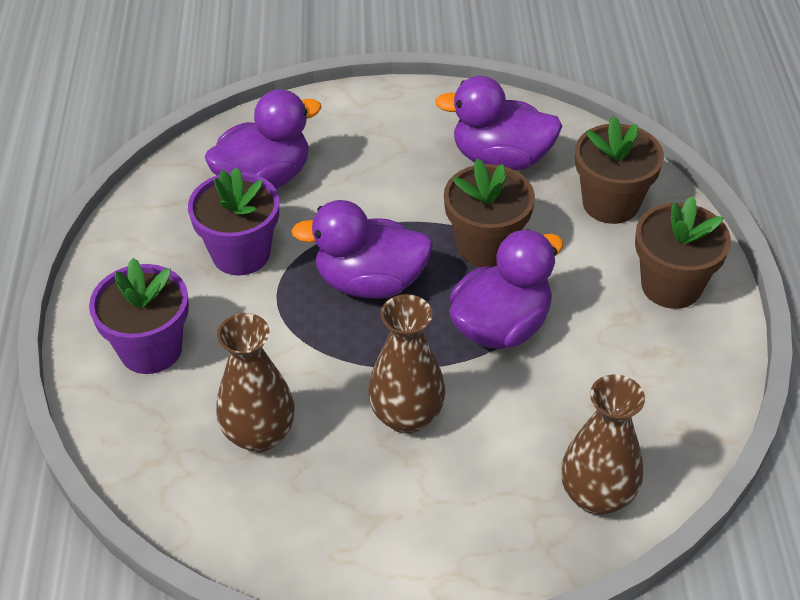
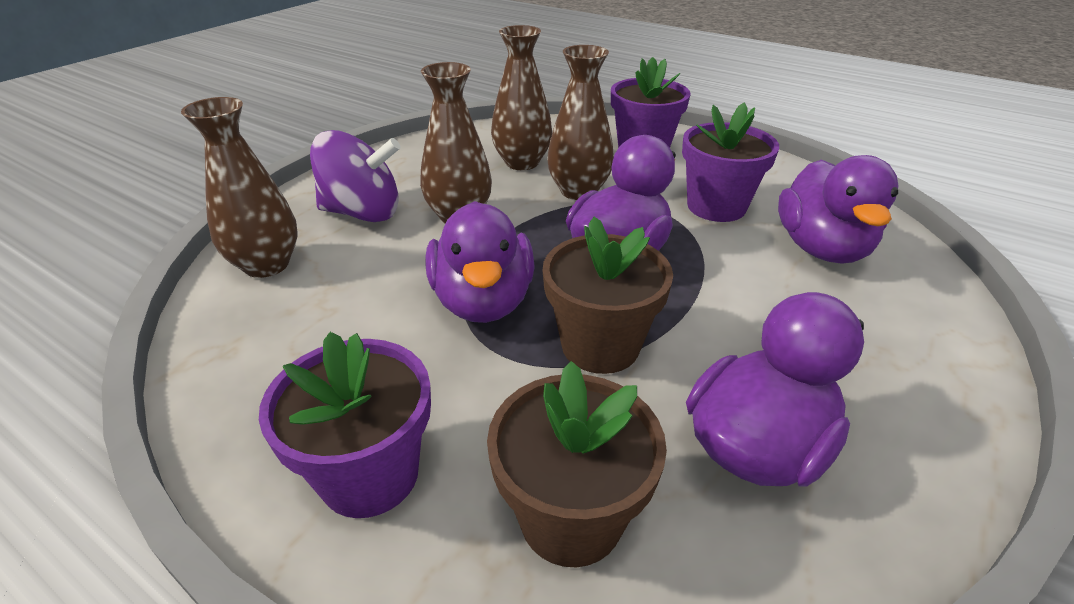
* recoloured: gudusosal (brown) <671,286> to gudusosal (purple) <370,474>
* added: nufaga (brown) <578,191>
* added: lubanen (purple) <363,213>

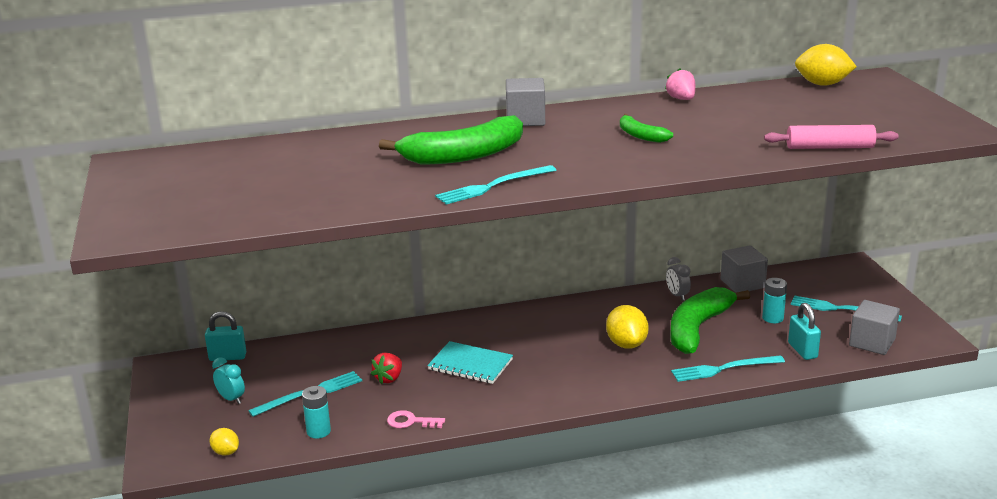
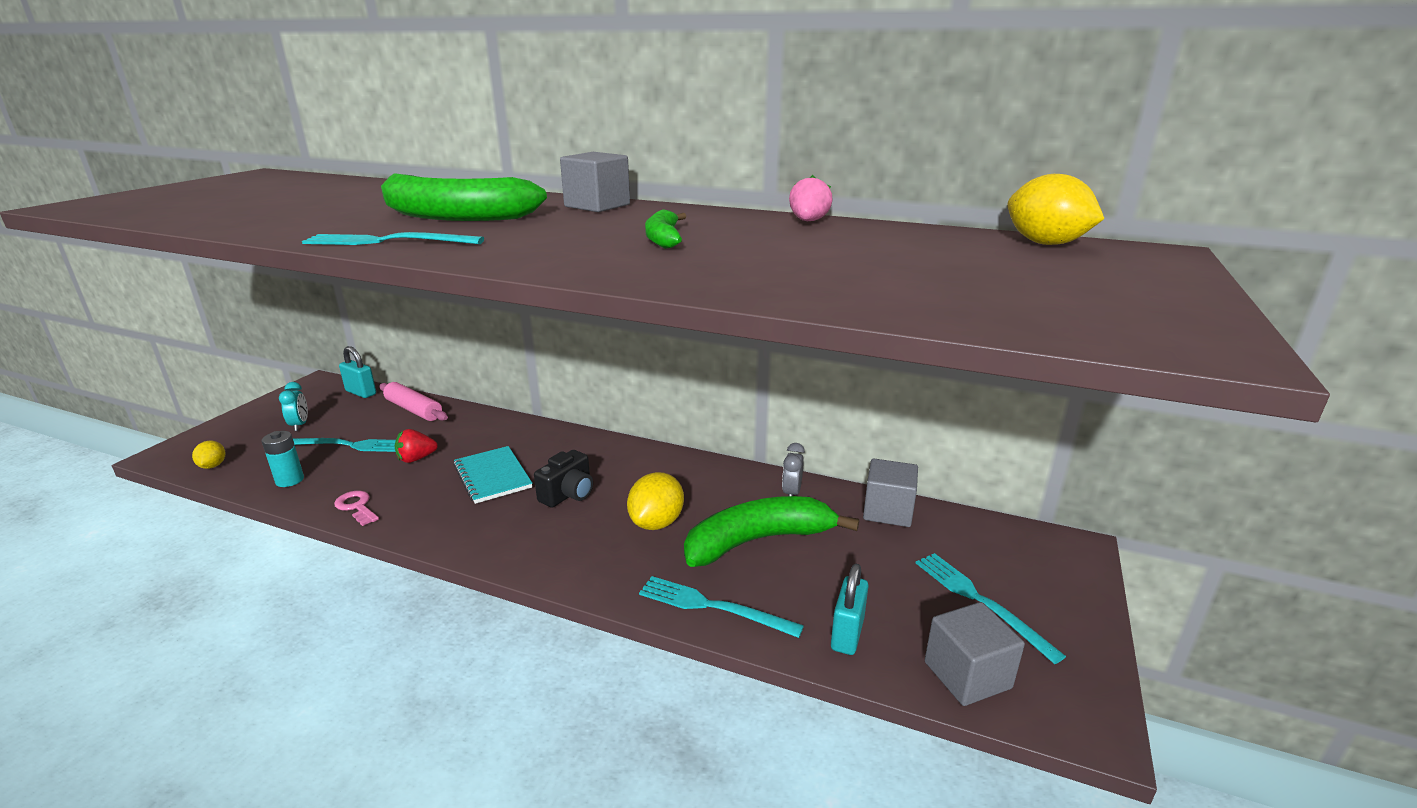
* moved: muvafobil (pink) <829,147> to <413,410>
* removed: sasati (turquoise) <772,318>
* added: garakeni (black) <568,494>

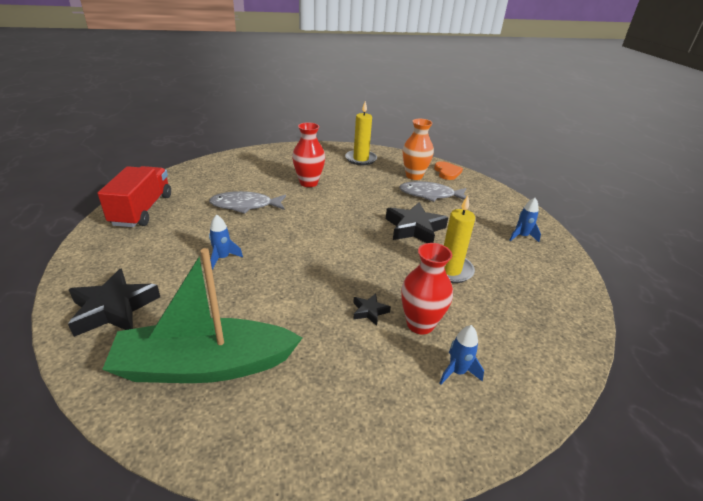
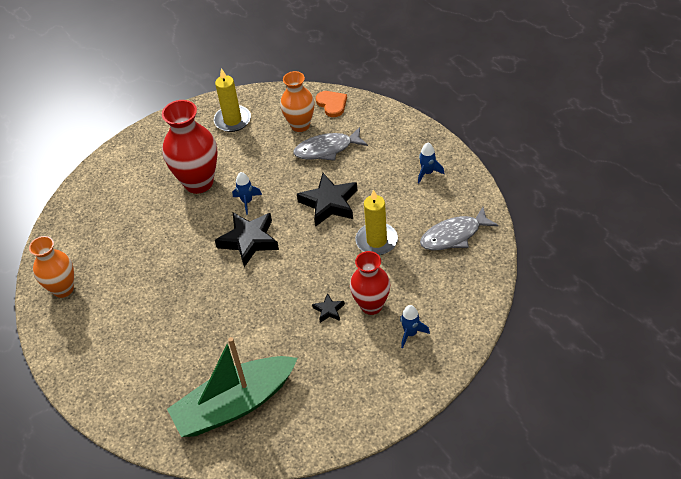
* resized: nufaga (red) <308,183> = <198,182> x1.50
* replaced: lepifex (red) <142,210> to nufaga (orange) <63,289>
* moved: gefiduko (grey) <245,206> to <454,235>
* moved: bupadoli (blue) <222,258> to <247,201>
* moved: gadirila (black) <114,308> to <249,240>

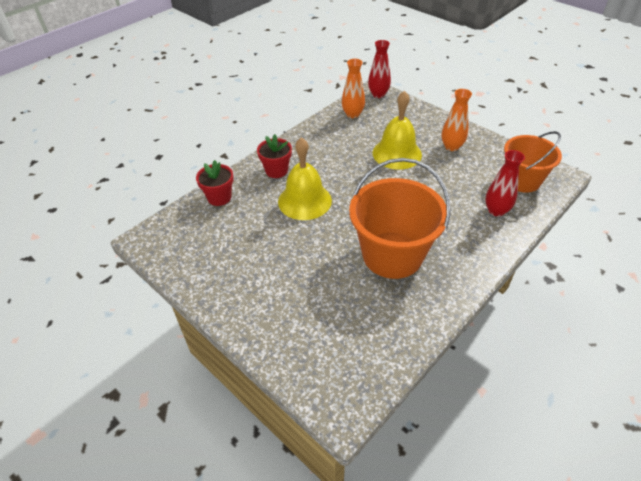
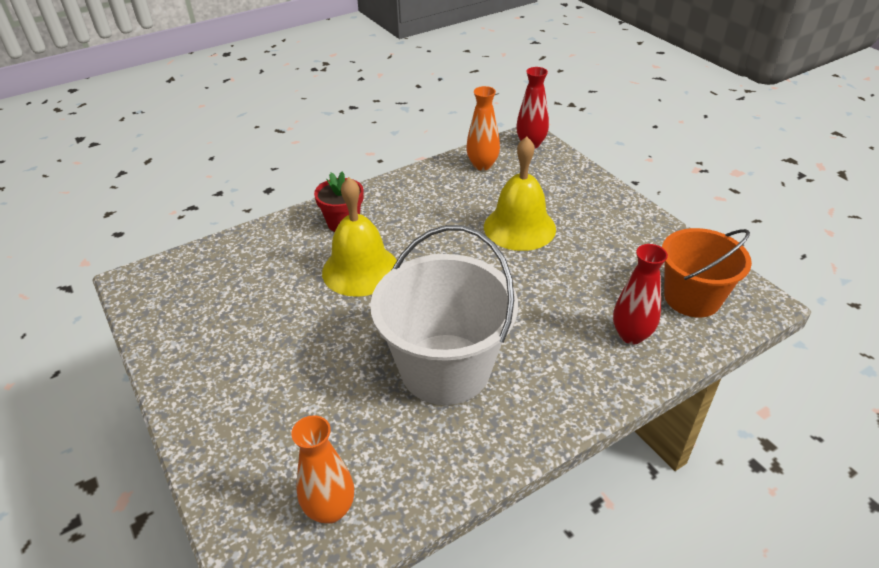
* moved: nufaga (orange) <451,147> to <330,509>
* recoloured: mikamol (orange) <392,255> to mikamol (white) <445,368>
* removed: gudusosal (red) <219,197>

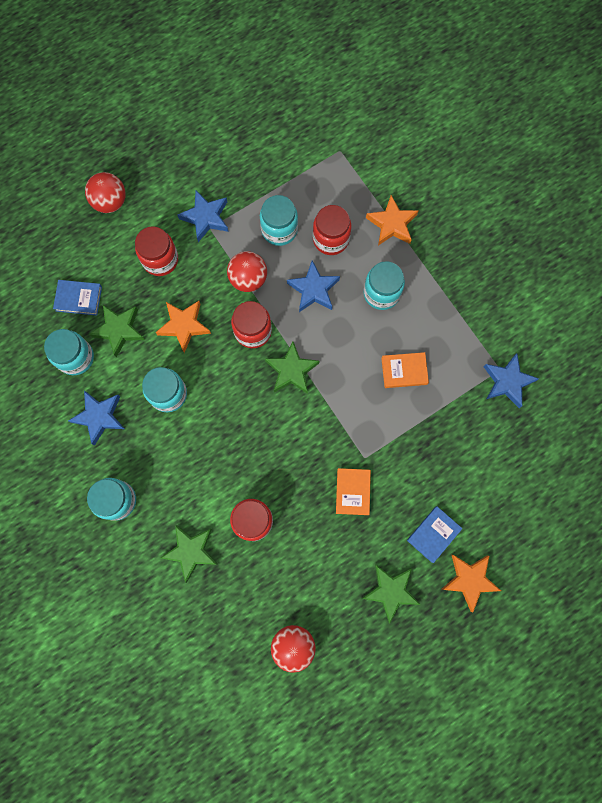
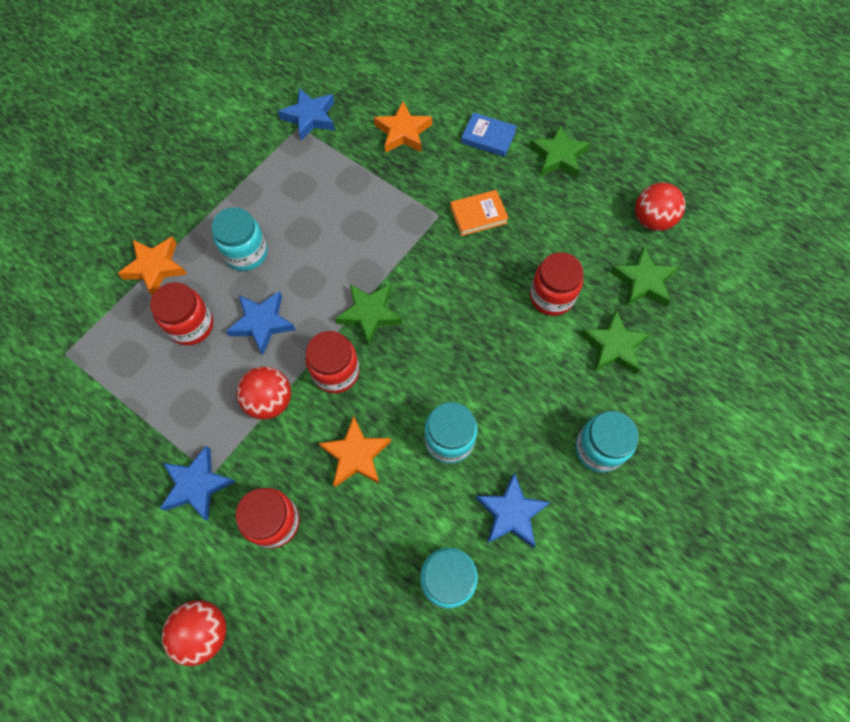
* removed: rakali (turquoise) <279,230>
* removed: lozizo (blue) <79,299>
* moved: gadirila (green) <119,330> to <643,282>
* removed: lozizo (orange) <404,371>
* moved: gadirila (orange) <469,580> to <403,132>

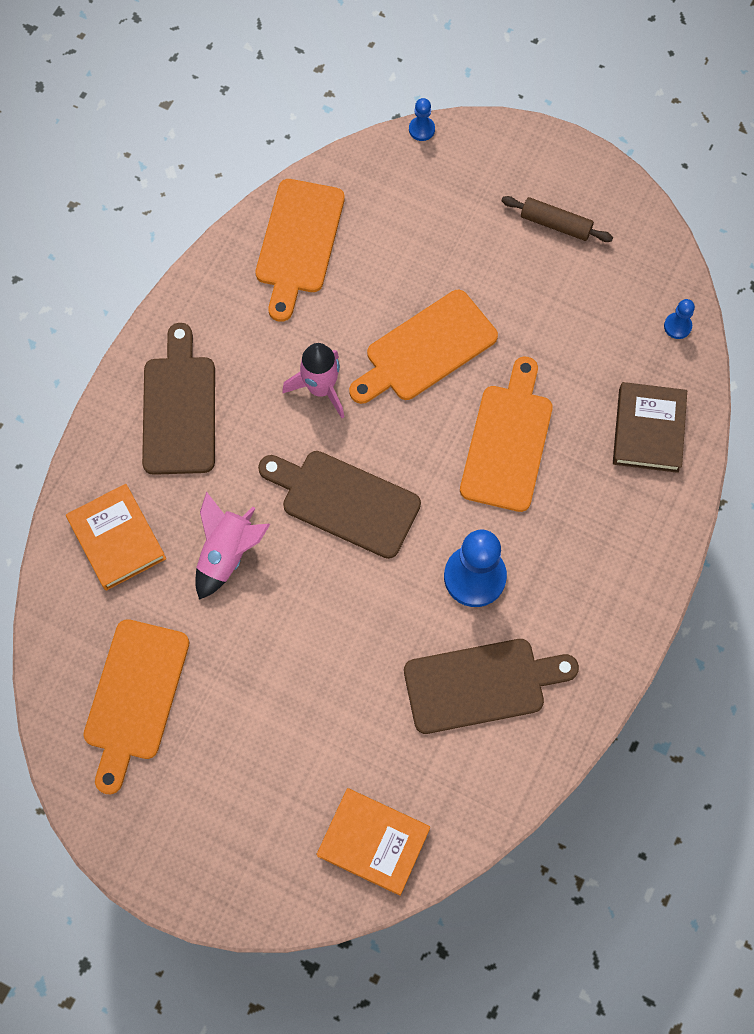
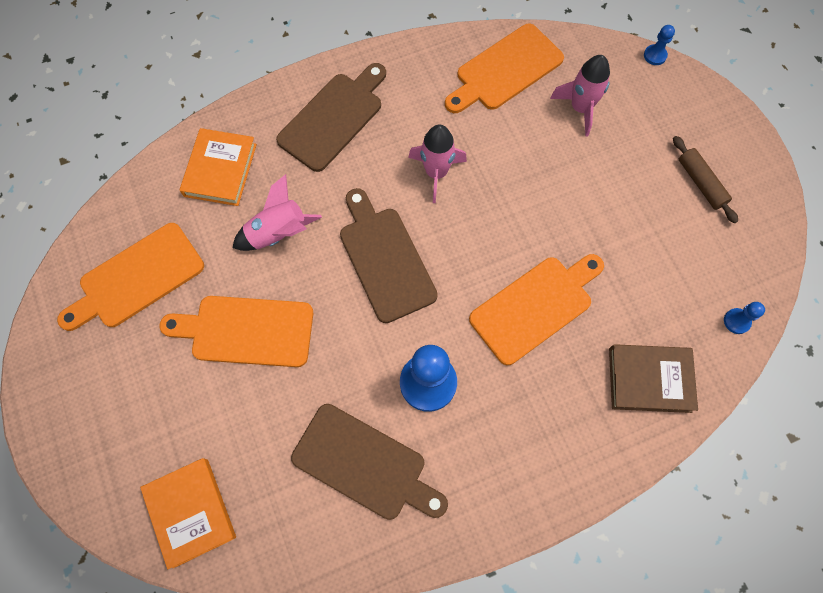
* moved: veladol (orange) <426,349> to <246,331>
* turned: lozizo (brown) <648,430> = <649,379> 45 degrees clockwise
* added: bupadoli (pink) <580,108>

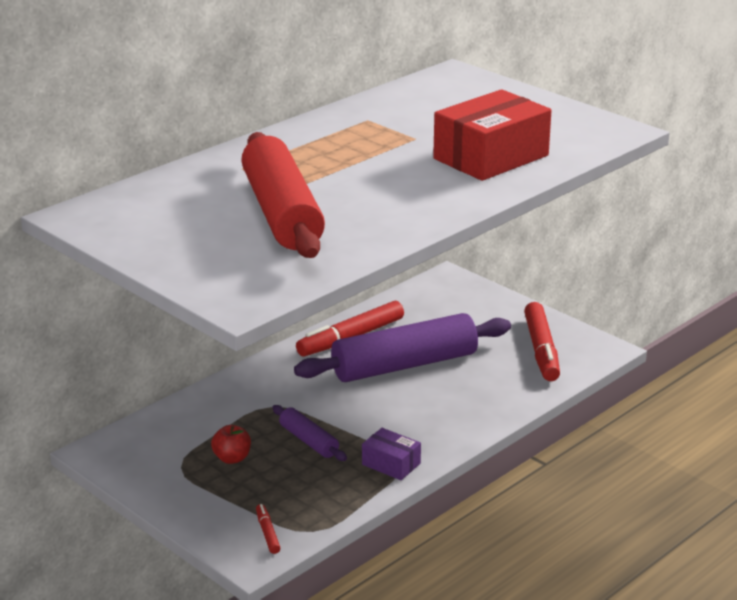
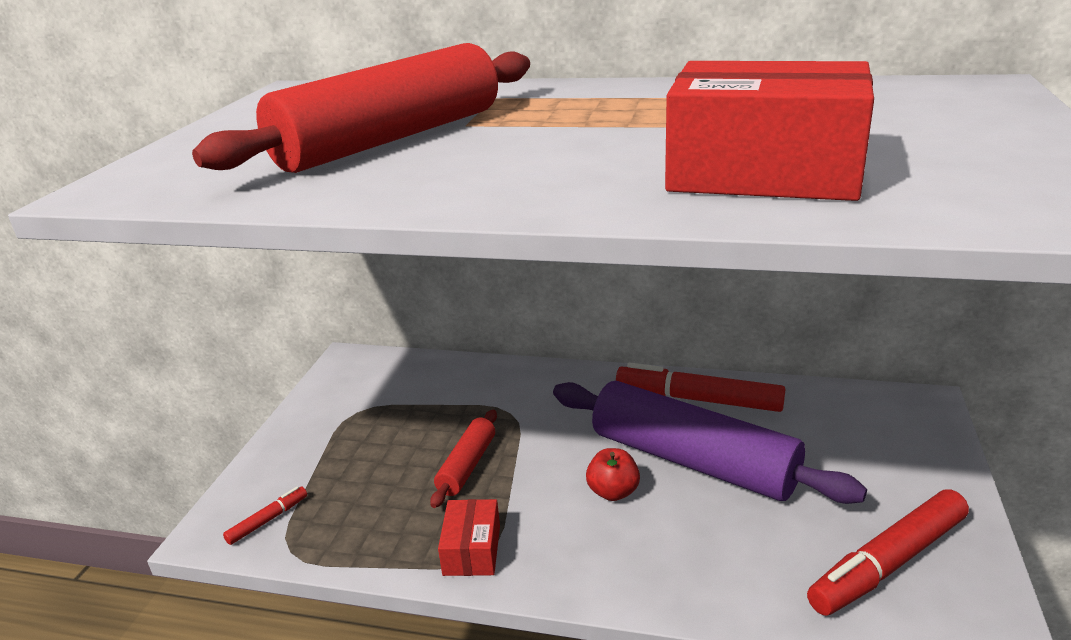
* recoloured: muvafobil (purple) <309,441> to muvafobil (red) <467,466>
* moved: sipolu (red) <232,458> to <613,492>
* recoloured: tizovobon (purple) <391,464> to tizovobon (red) <472,550>

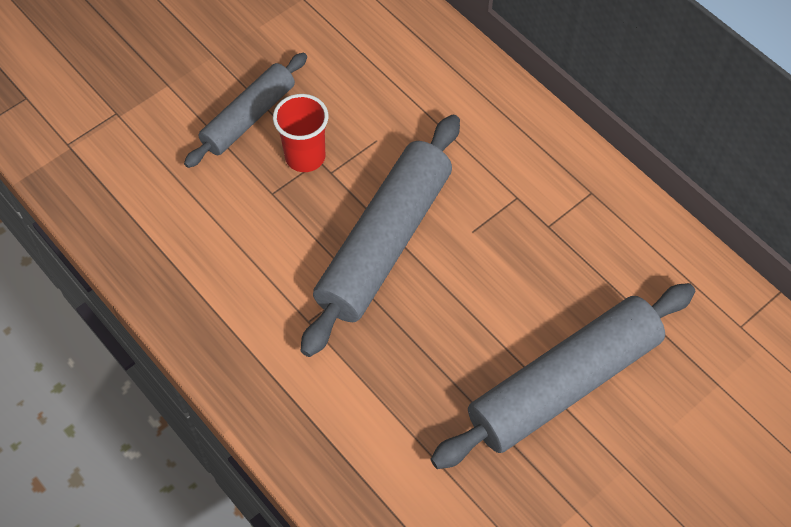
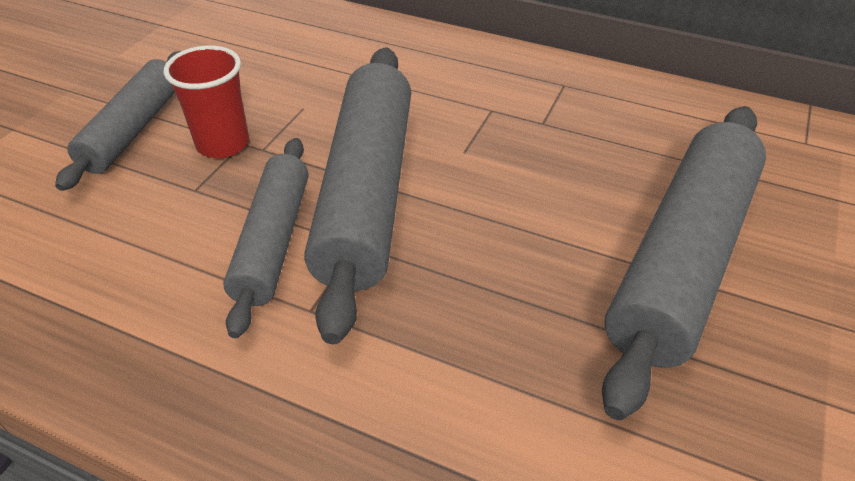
* added: muvafobil (grey) <273,241>

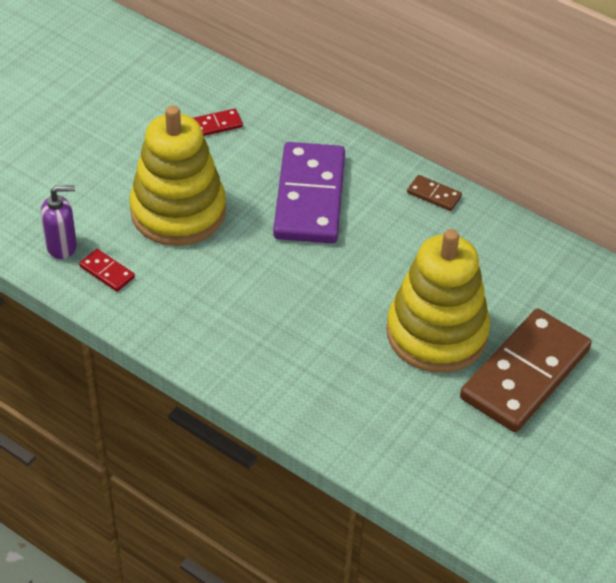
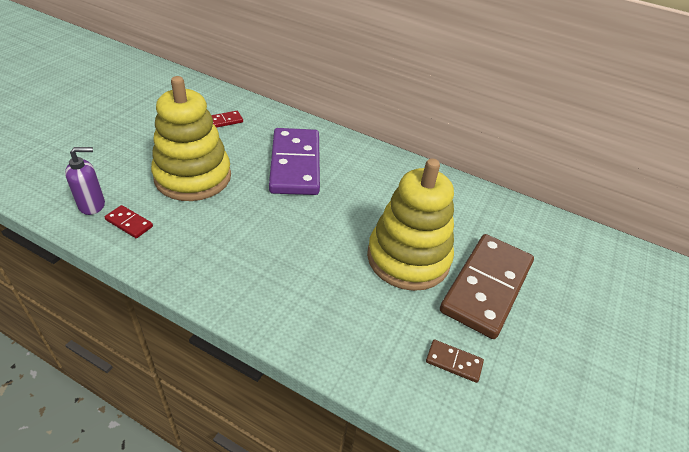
* moved: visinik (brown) <434,195> to <454,362>

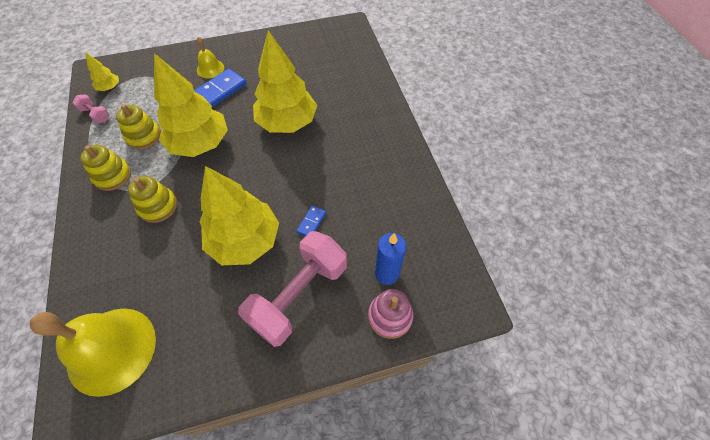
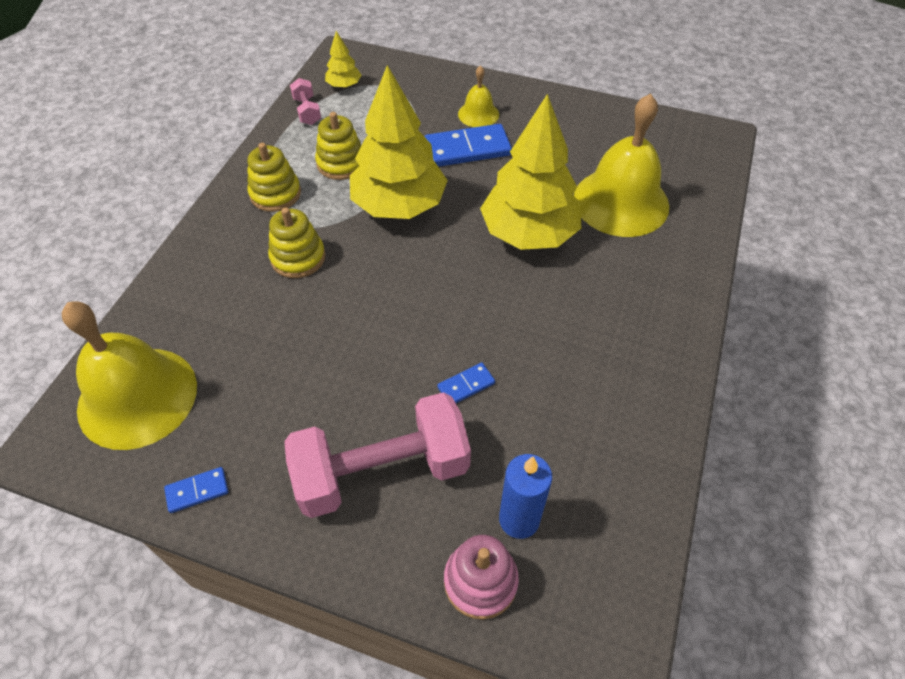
* removed: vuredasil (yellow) <245,241>
* added: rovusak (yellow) <621,202>
* added: visinik (blue) <197,491>

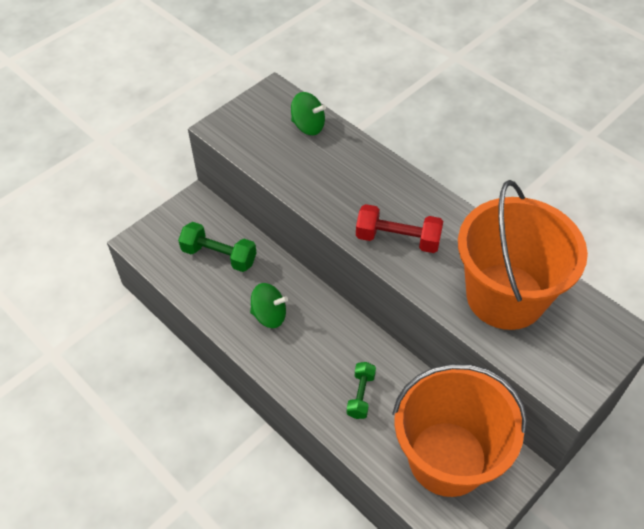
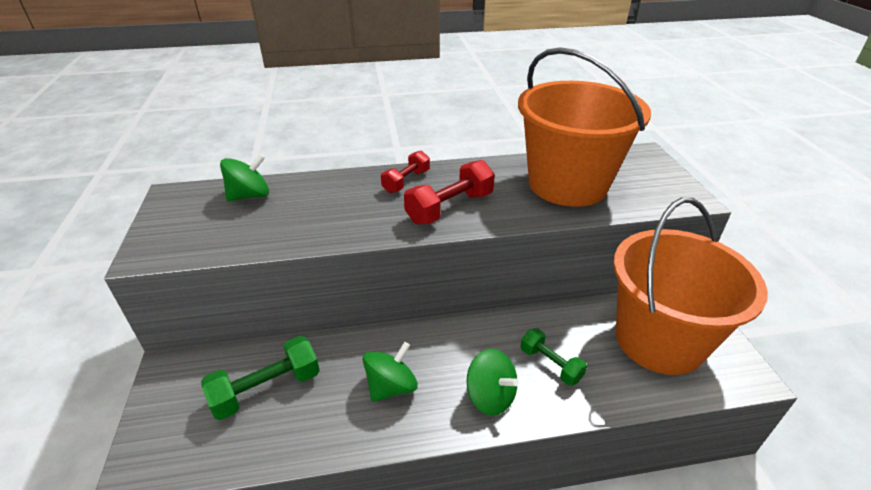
* added: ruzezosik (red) <406,181>
* added: lubanen (green) <490,396>

